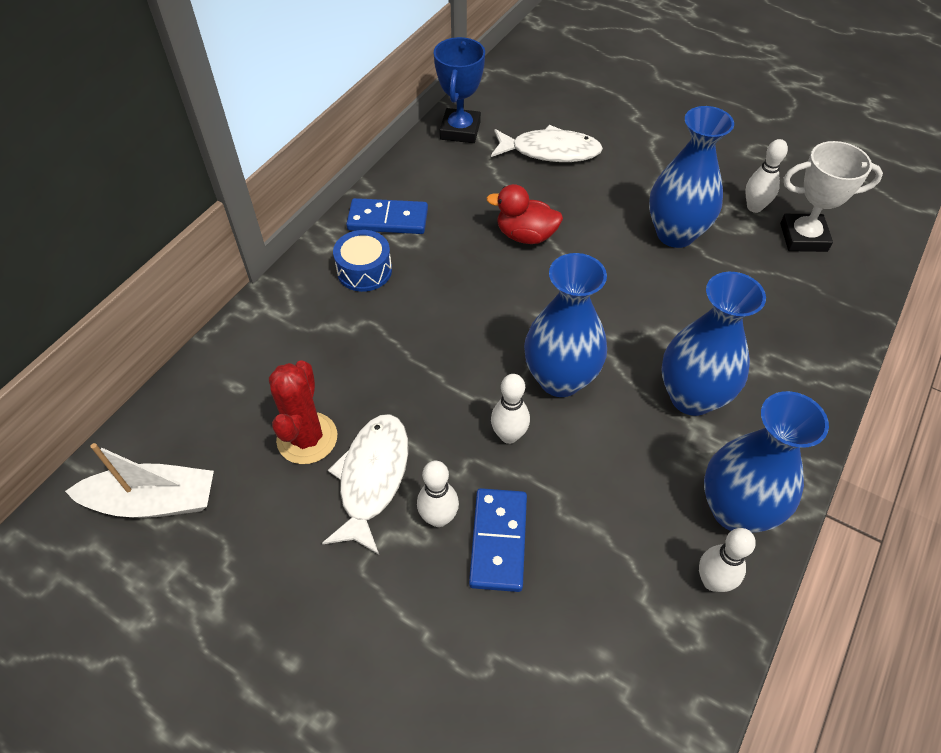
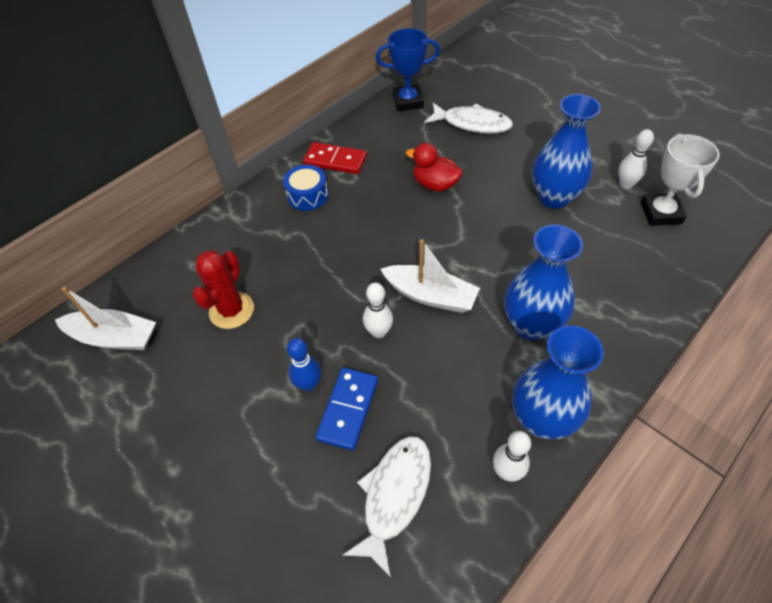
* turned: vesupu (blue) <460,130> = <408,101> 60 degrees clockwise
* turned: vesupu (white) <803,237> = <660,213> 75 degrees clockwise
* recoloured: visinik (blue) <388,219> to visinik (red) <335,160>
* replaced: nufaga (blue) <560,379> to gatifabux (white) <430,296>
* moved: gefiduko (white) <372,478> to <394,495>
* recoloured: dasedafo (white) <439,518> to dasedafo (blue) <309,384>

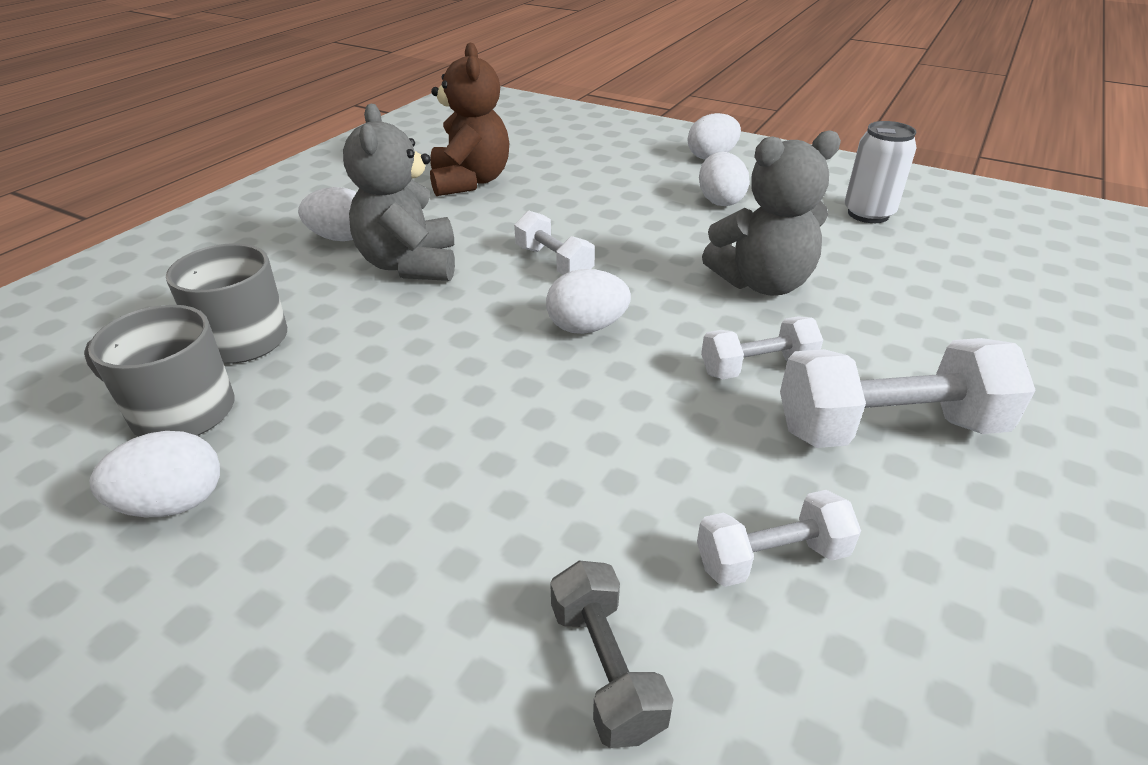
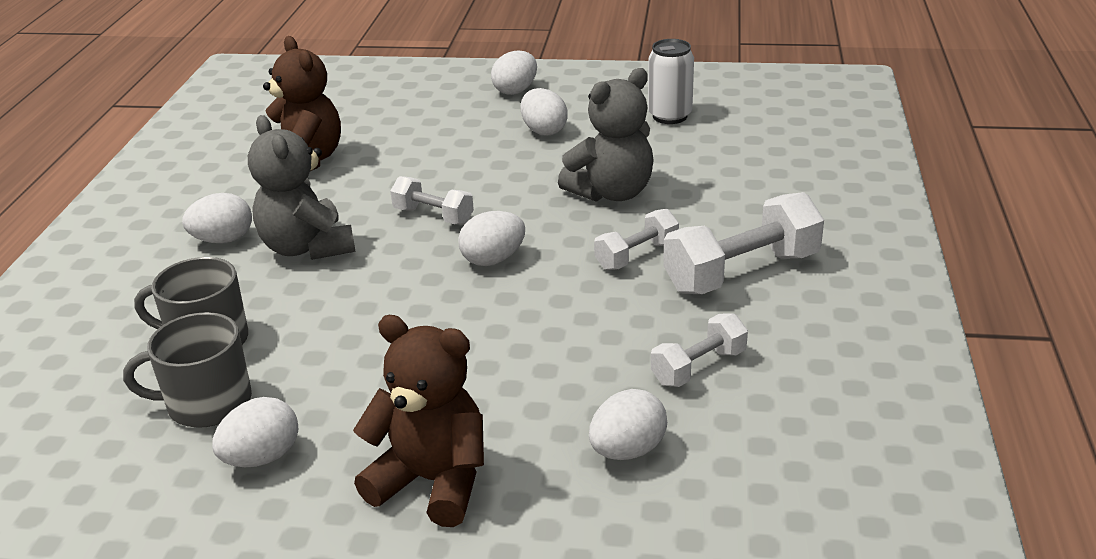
* replaced: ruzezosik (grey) <605,668> to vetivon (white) <627,450>
* added: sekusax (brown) <432,481>

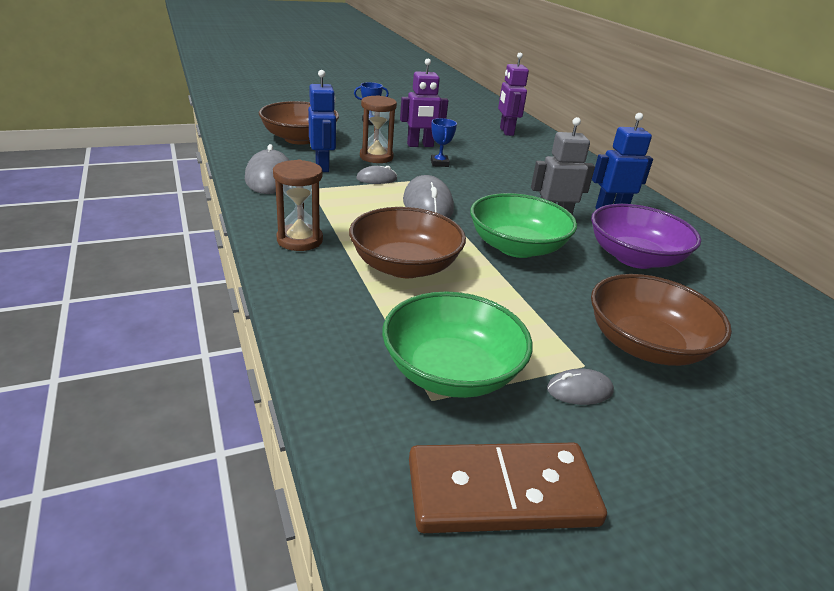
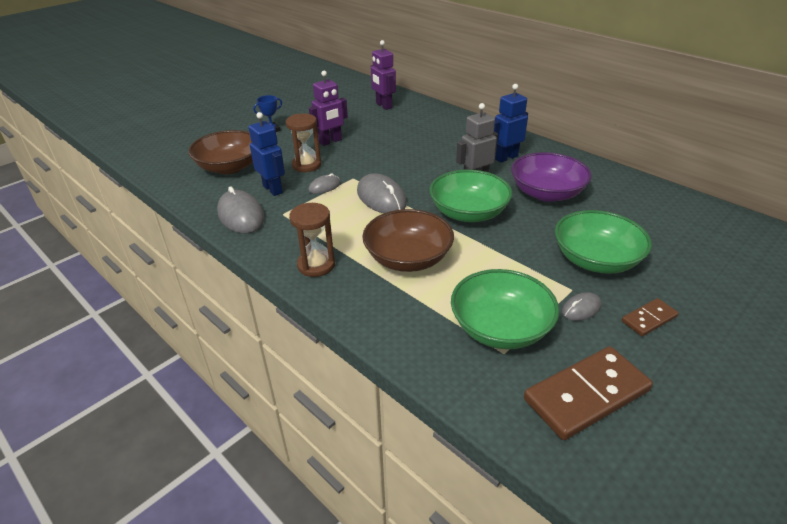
* removed: vesupu (blue) <439,163>
* recoloured: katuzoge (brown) <646,345> to katuzoge (green) <596,260>
* added: visinik (brown) <649,319>

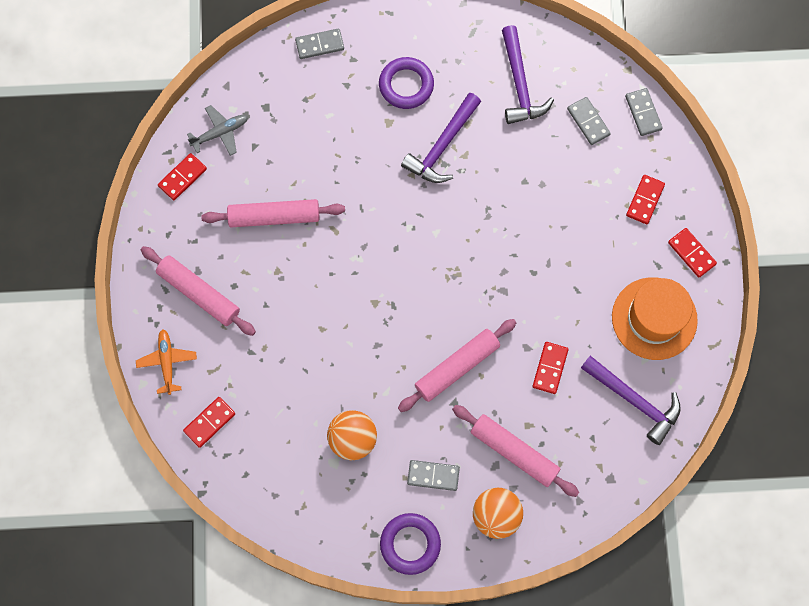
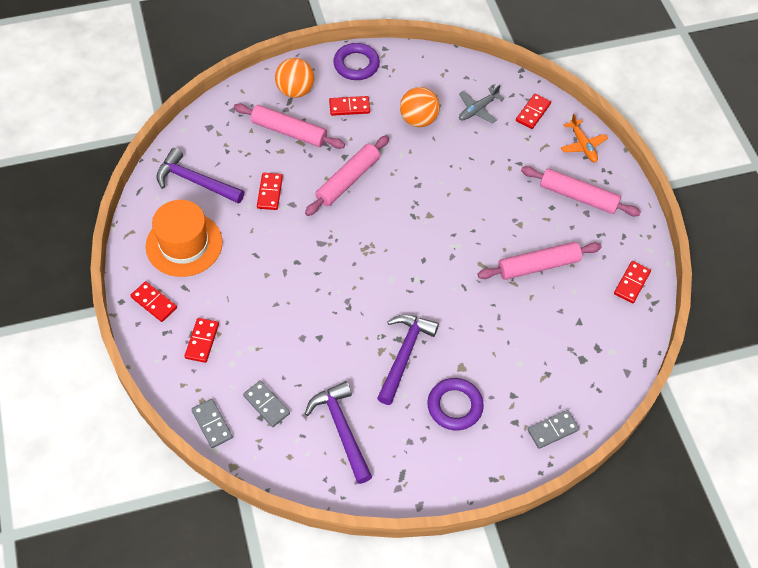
* moved: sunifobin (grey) <220,133> to <478,109>
* recoloured: visinik (grey) <433,475> to visinik (red) <349,107>

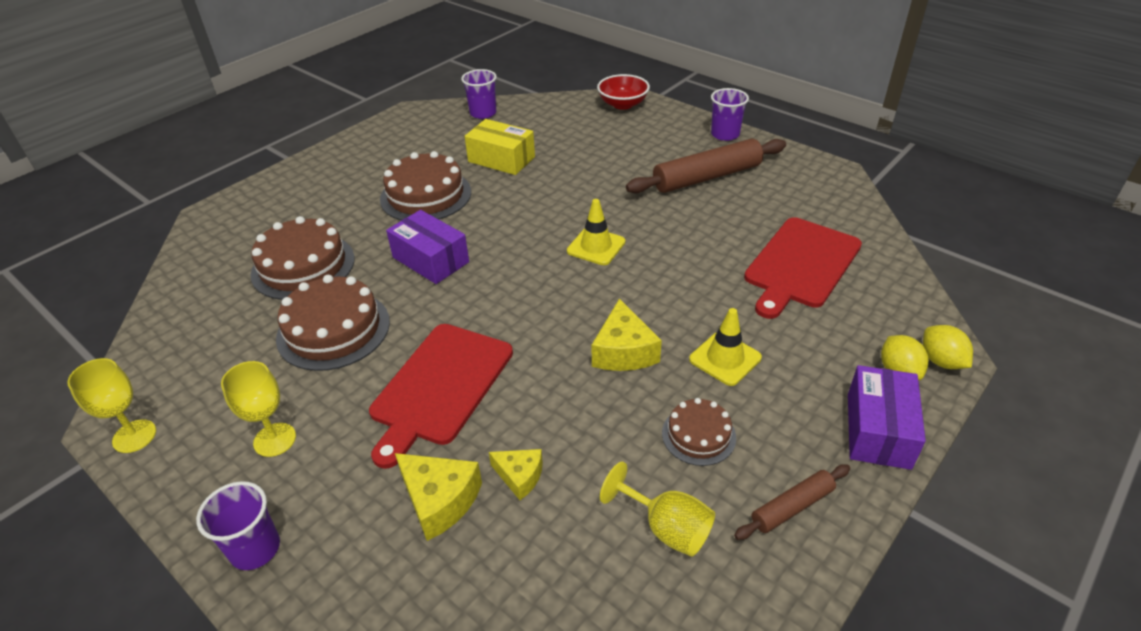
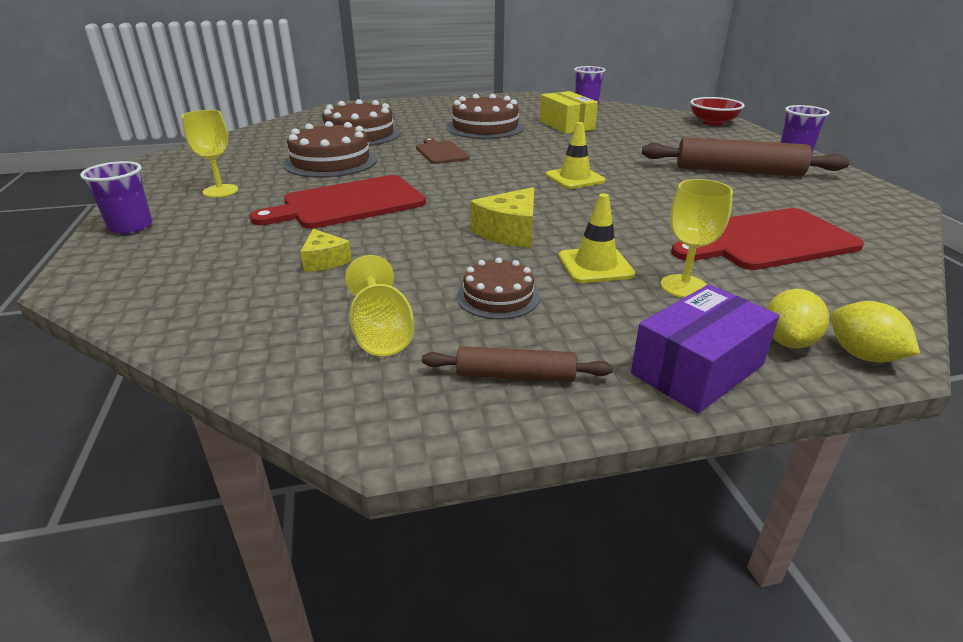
* replaced: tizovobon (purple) <431,259> to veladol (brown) <441,152>
* turned: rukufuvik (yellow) <941,361> = <862,355> 45 degrees counterclockwise
* moved: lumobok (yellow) <134,436> to <684,286>
* removed: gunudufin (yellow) <439,500>

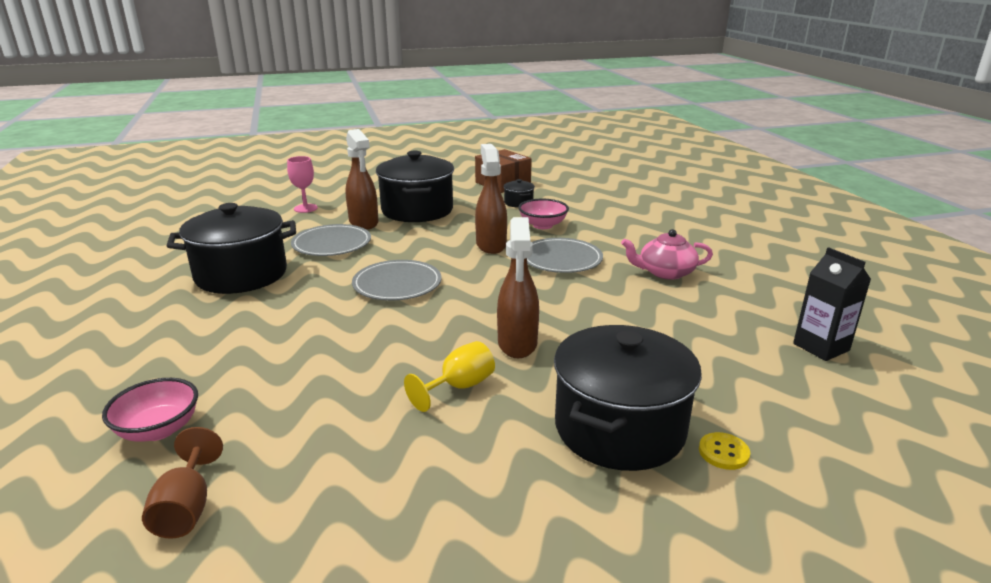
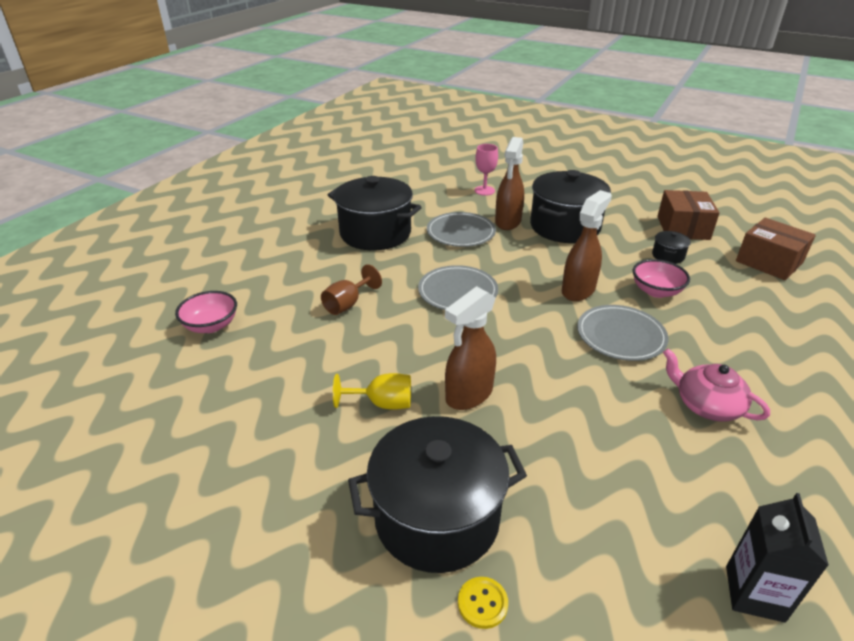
* moved: lumobok (brown) <186,508> to <347,304>
* added: tizovobon (brown) <769,262>

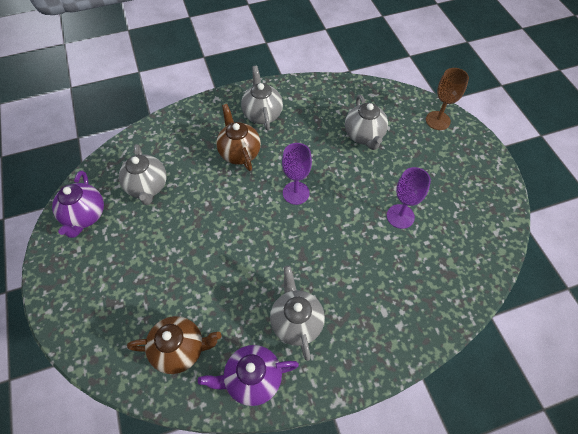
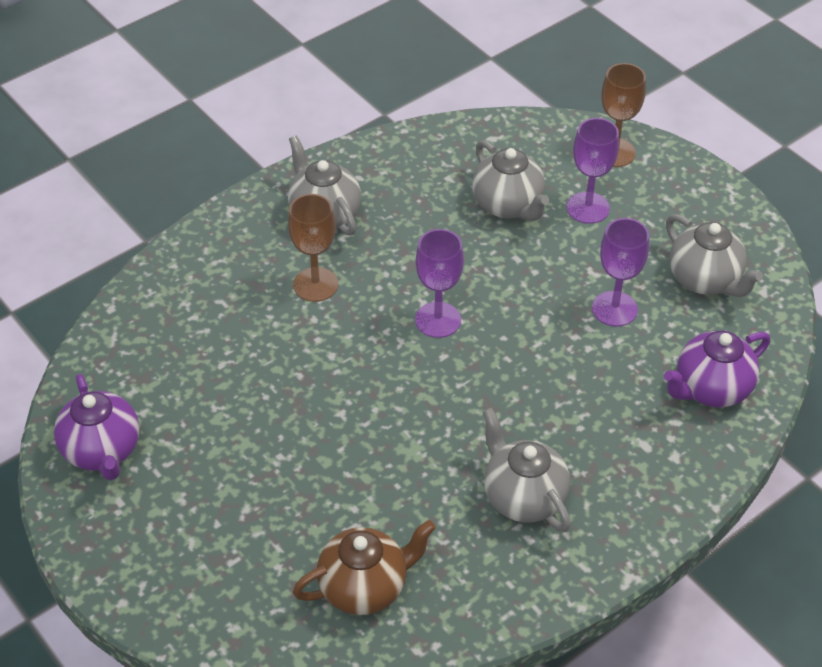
* replaced: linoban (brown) <239,153> to lumobok (brown) <315,284>
* moved: linoban (grey) <147,187> to <705,280>
* moved: linoban (purple) <252,379> to <711,389>
* added: lumobok (purple) <588,208>

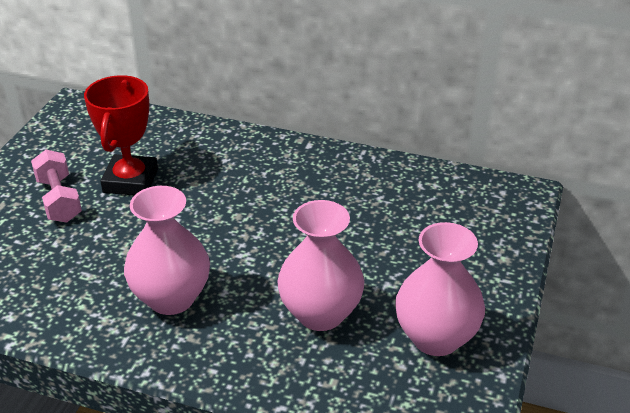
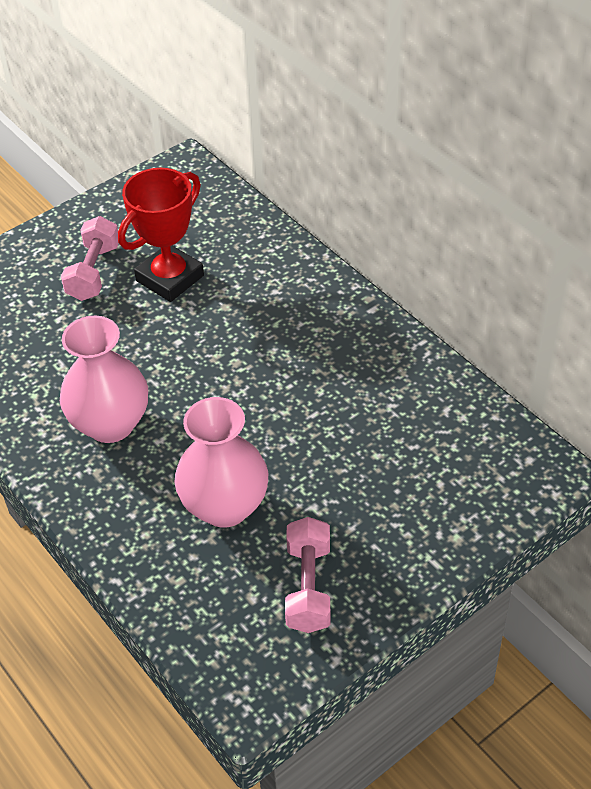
* replaced: nufaga (pink) <435,338> to ruzezosik (pink) <308,587>

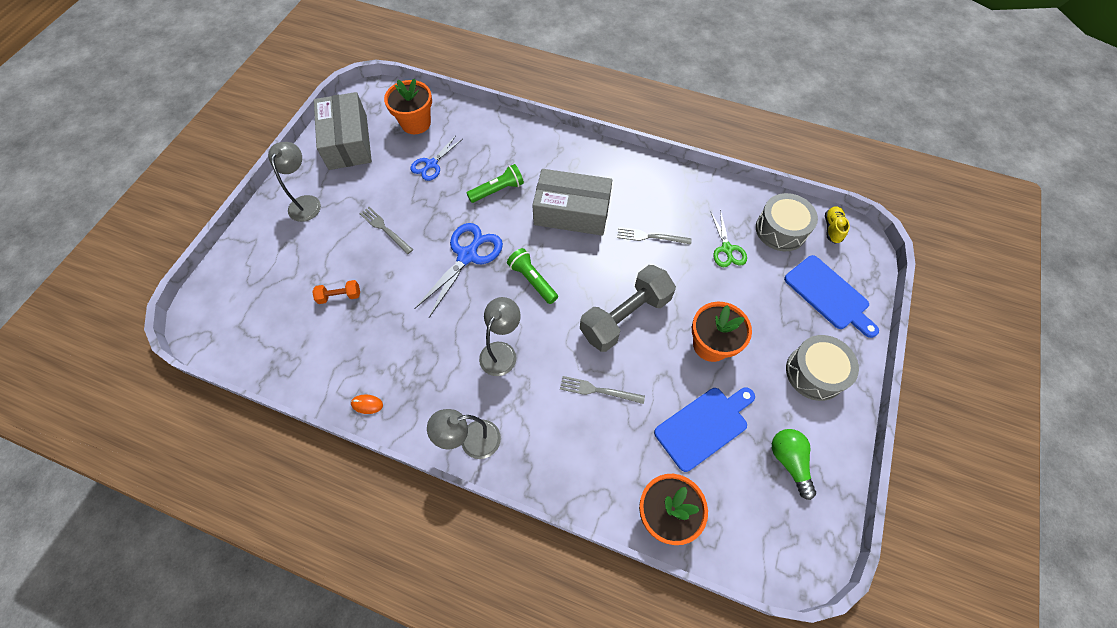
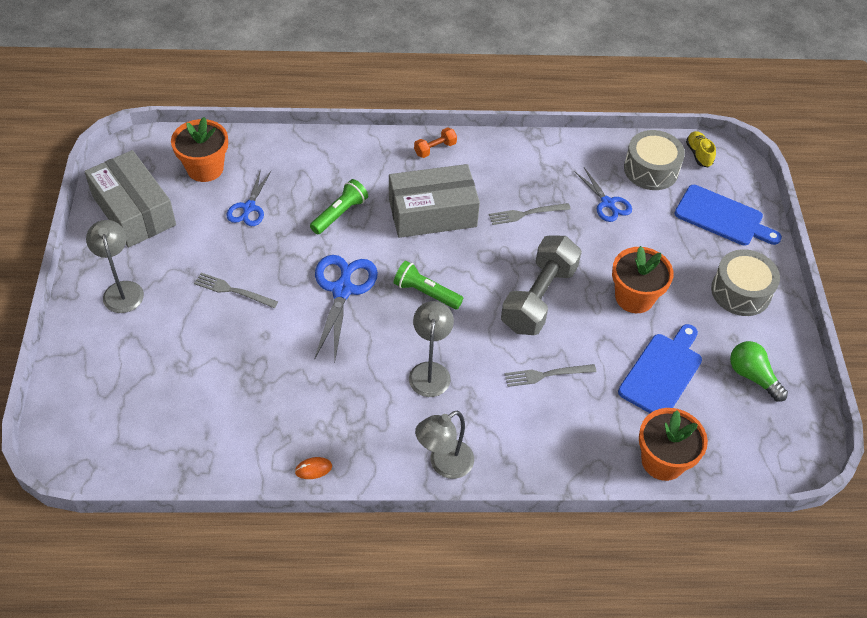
* recoloured: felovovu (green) <726,249> to felovovu (blue) <607,203>
* moved: ruzezosik (orange) <340,296> to <435,149>

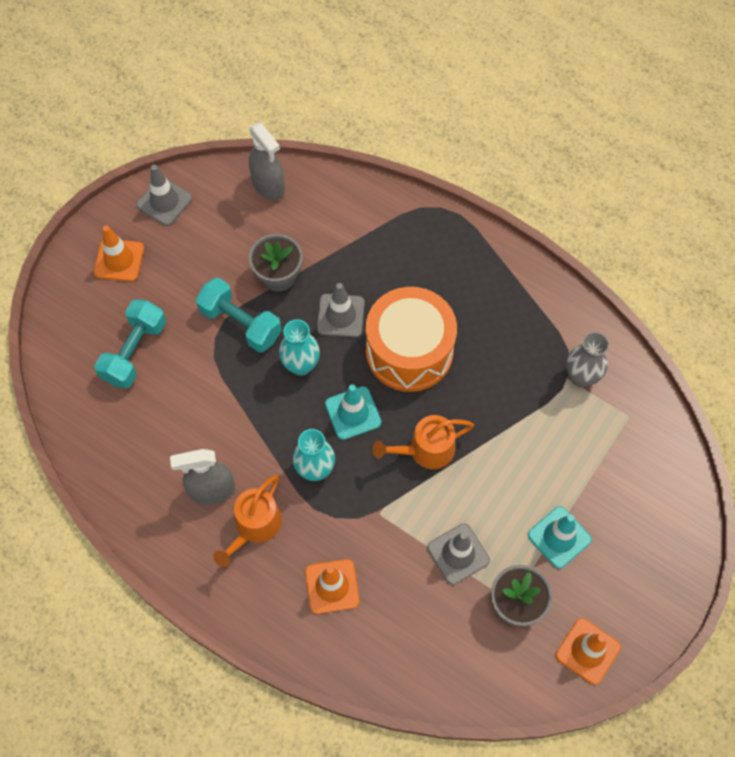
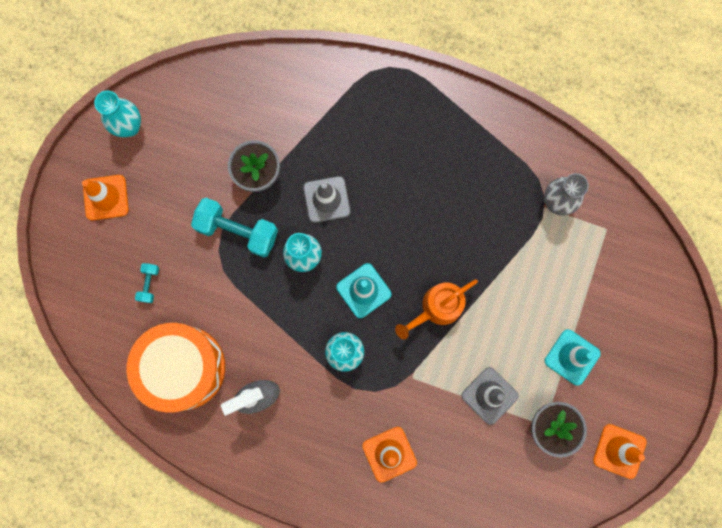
* removed: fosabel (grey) <268,186>
* replaced: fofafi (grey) <164,202> to nufaga (turquoise) <129,127>
* moved: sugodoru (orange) <409,351> to <183,367>
* resized: ruzezosik (turquoise) <134,352> = <149,284> x0.48
* removed: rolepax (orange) <255,526>

